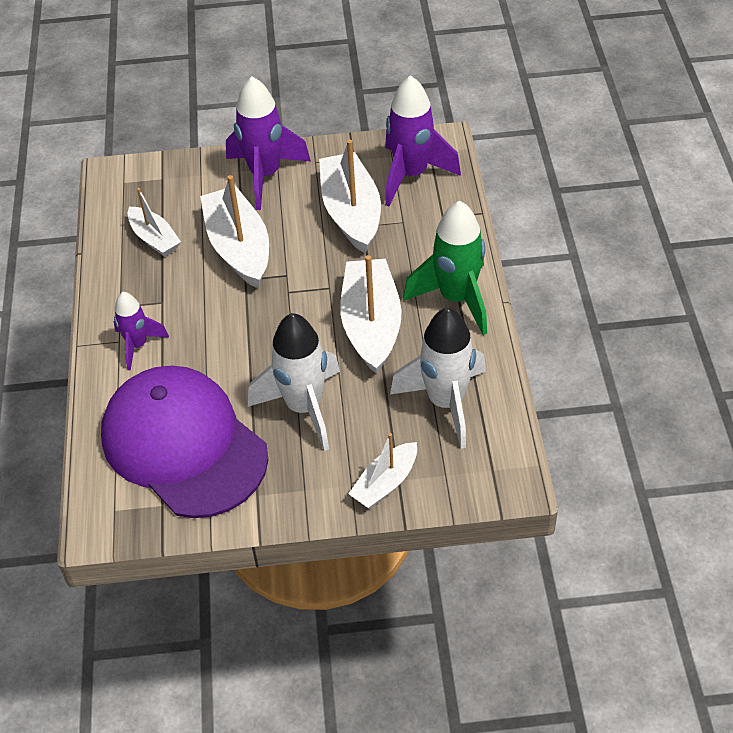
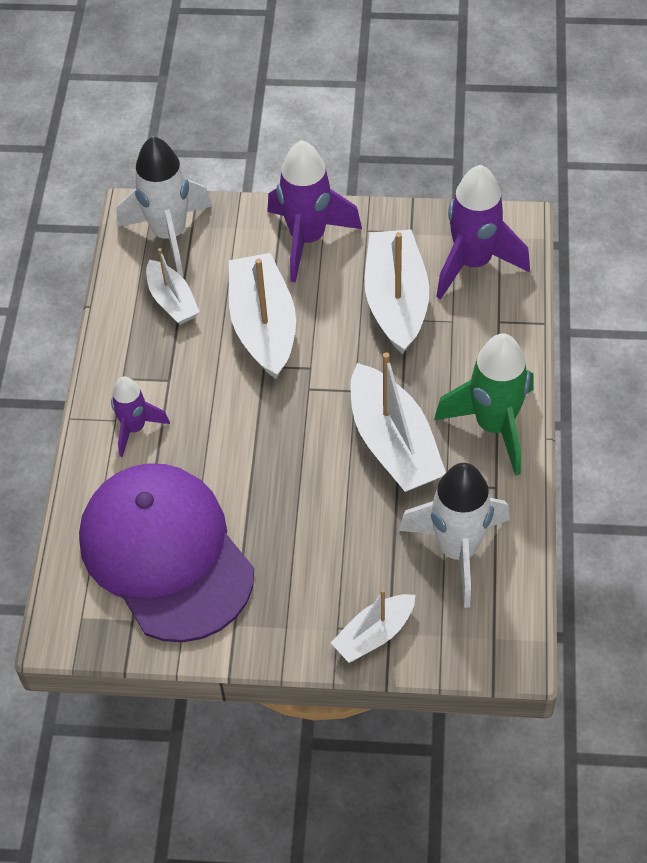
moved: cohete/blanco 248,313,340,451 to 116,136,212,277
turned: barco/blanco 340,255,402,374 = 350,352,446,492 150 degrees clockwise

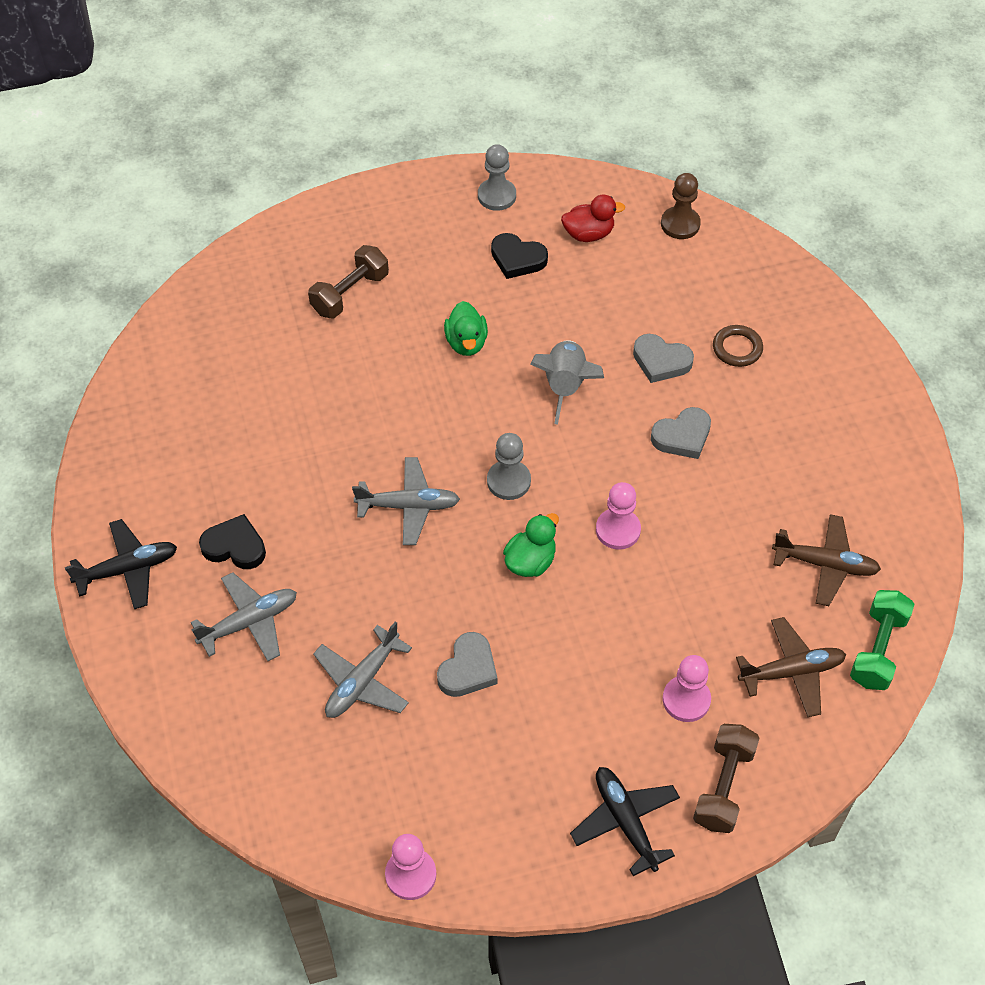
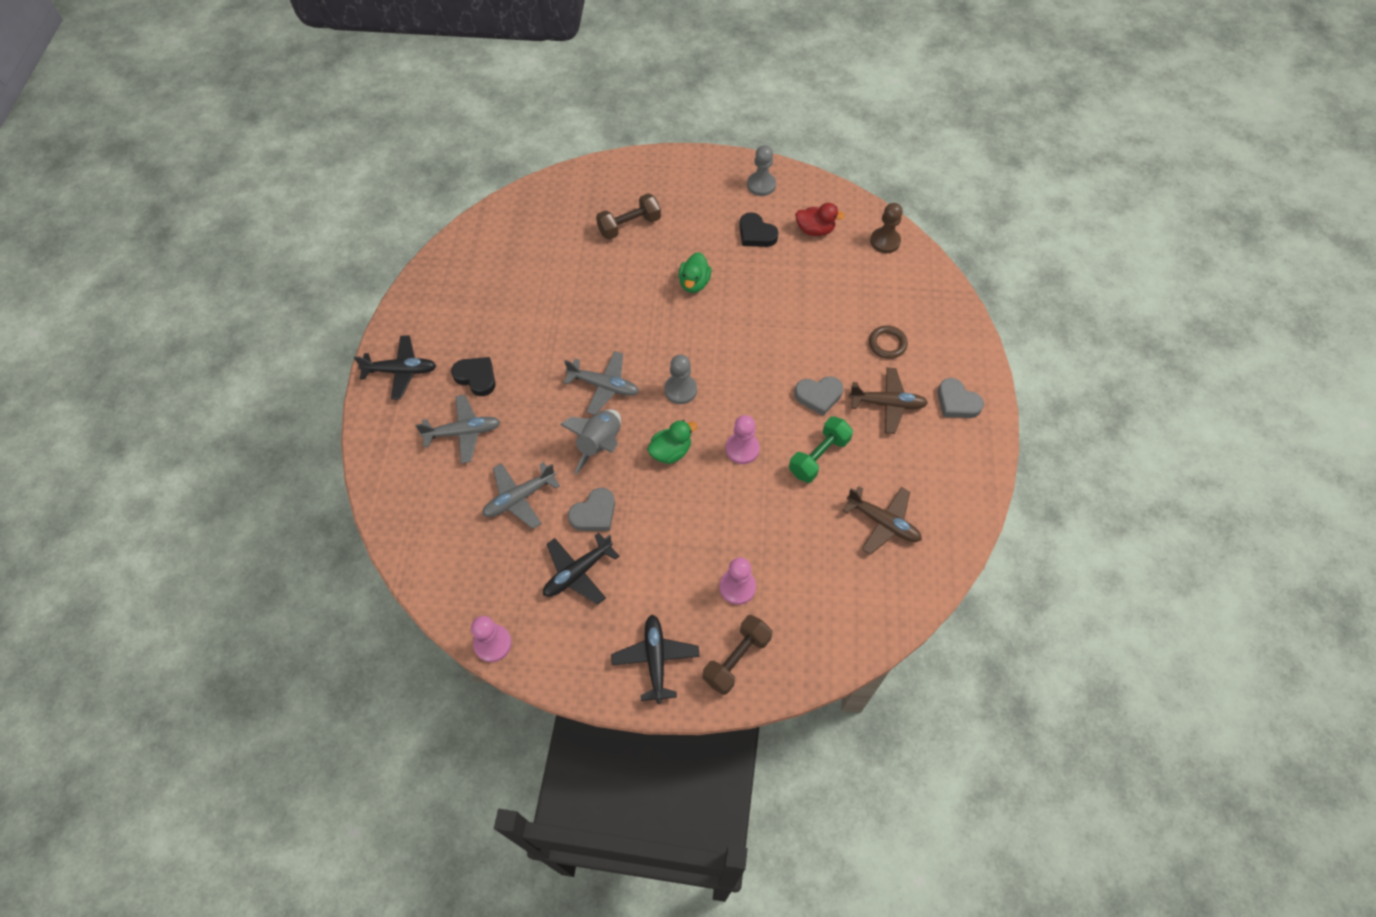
added: avión/negro 543,533,619,605
moved: cohete/gris 530,340,604,425 to 560,409,621,475; corazón/gris 633,334,694,383 to 937,378,984,418; avión/marrón 736,617,846,717 to 849,367,928,434; mancuerna/verde 850,590,914,690 to 789,416,853,483

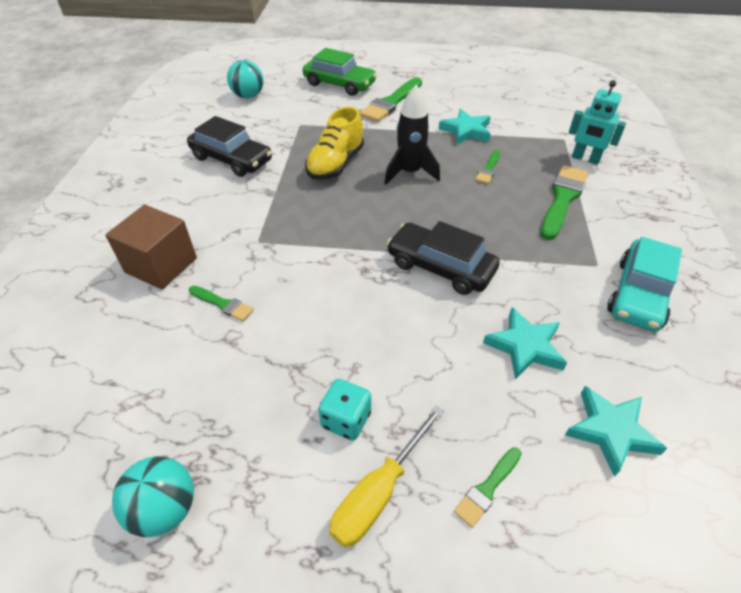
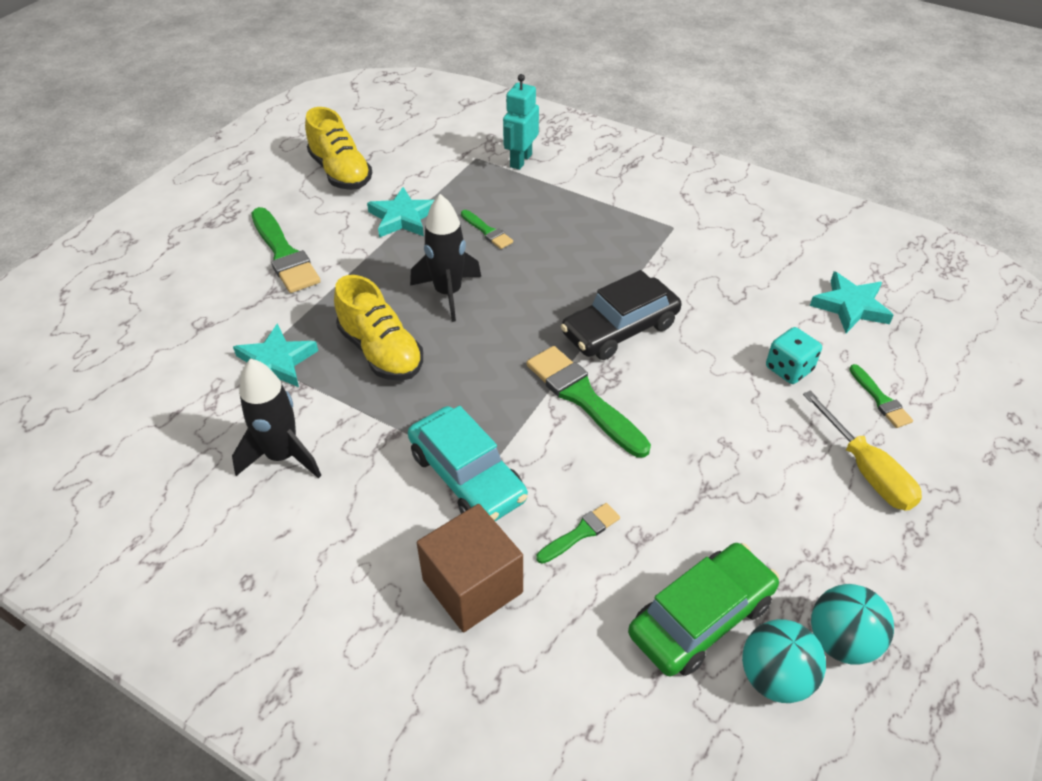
added: zapato/amarillo 305,107,372,190
moved: pelota/turquesa 227,60,263,98 to 742,619,826,703; coche/verde 303,48,377,96 to 628,543,779,676; dado/turquesa 318,379,371,441 to 766,327,822,384; estrella/turquesa 483,307,567,379 to 233,323,318,387; pincel/verde 540,165,588,240 to 527,346,651,458; coche/turquesa 607,237,682,332 to 408,406,528,521
replaced: coche/negro 187,116,272,177 to cohete/negro 232,358,322,479
turned: robot/turquesa 569,80,626,165 = 503,74,539,170 150 degrees clockwise

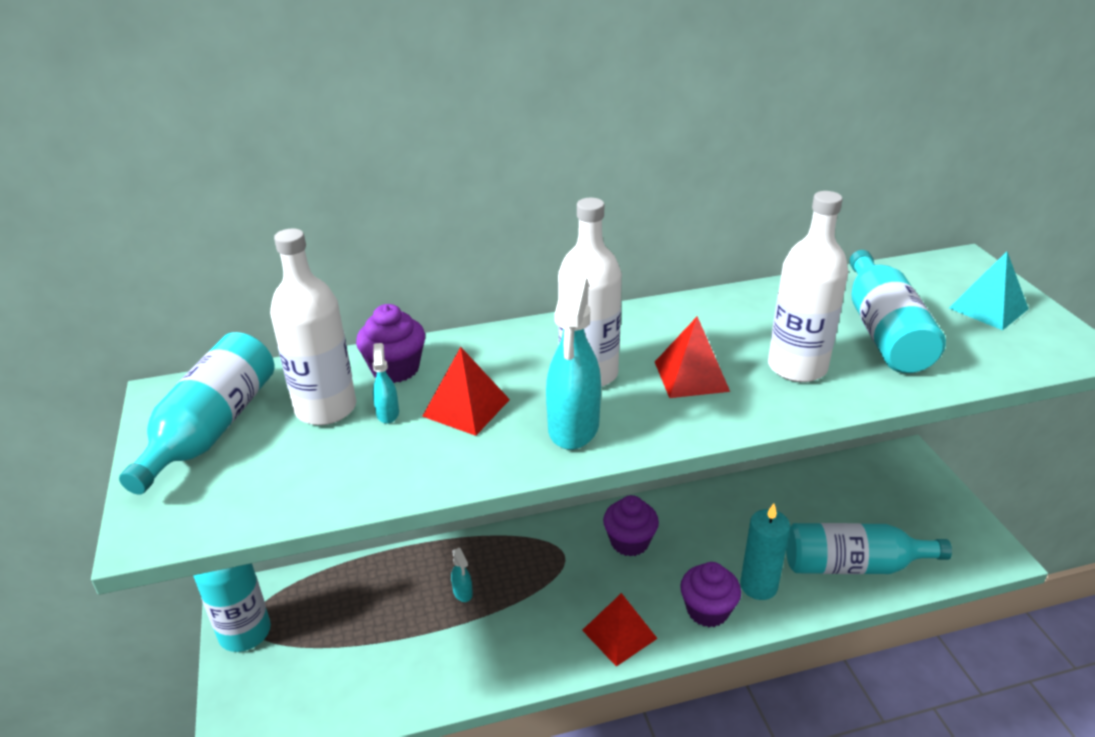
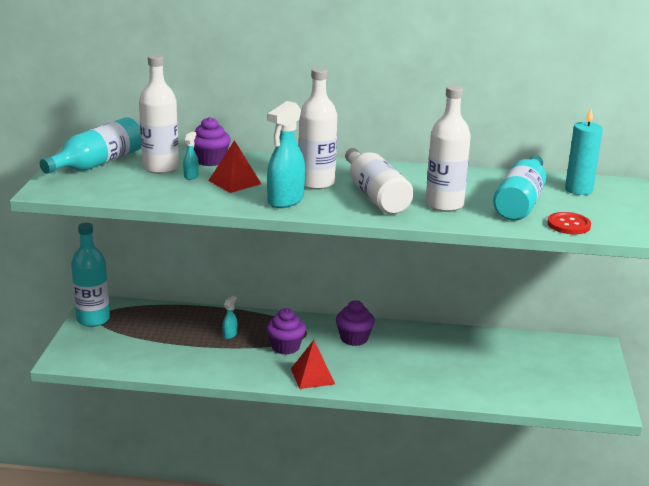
removed: botella/turquesa 786,523,952,574; pirámide/turquesa 949,251,1029,330
added: botón/rojo 547,212,591,234
moved: magdalena/morado 680,562,741,627 to 266,308,306,355; vela/turquesa 740,503,790,600 to 565,108,603,195
replaced: pirámide/rojo 655,316,730,398 to botella/blanco 345,148,414,215
turned: pulverizador/turquesa 451,548,473,602 = 222,296,237,339 150 degrees counterclockwise

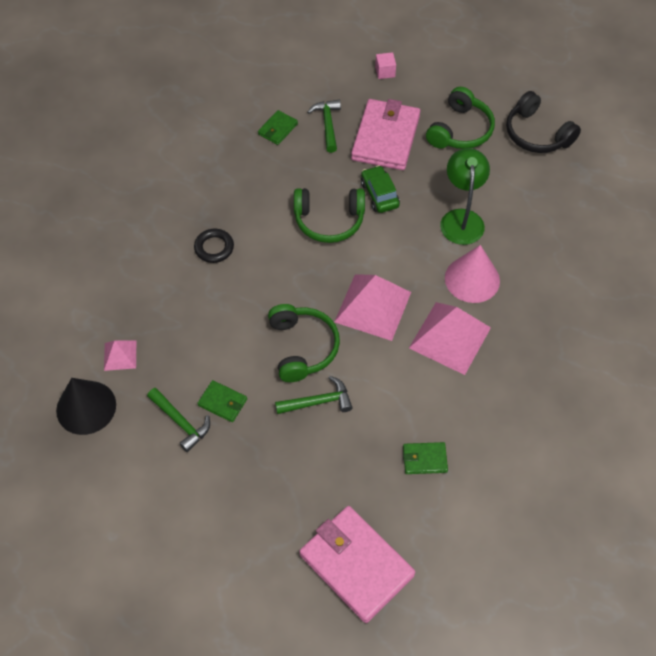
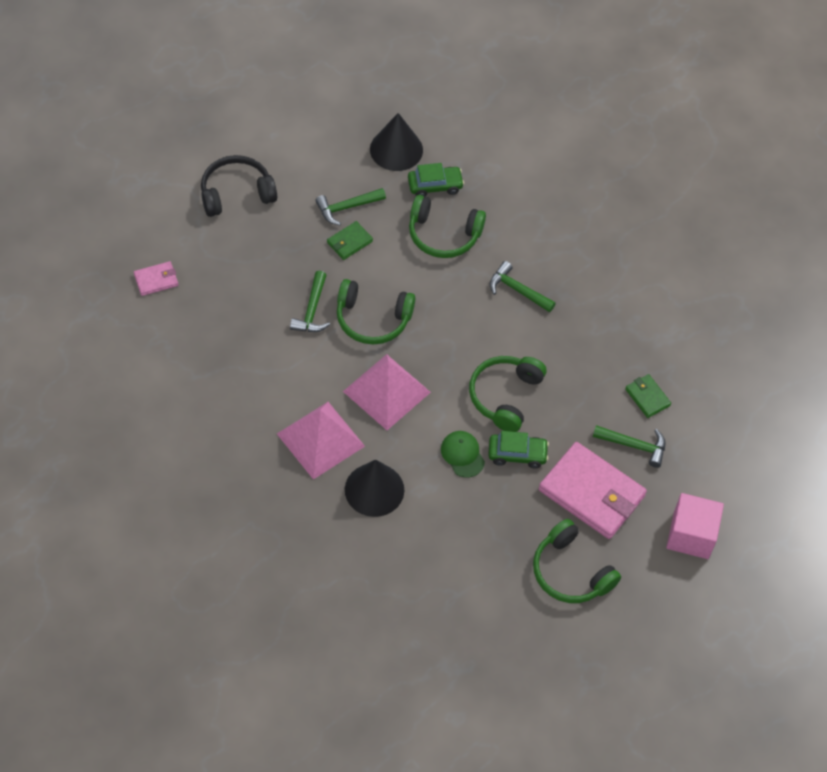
removed: cartera/verde 403,442,448,474; lámpara/verde 440,148,490,245
added: auriculares/verde 409,195,486,258; gorra/verde 441,431,485,478
moved: auriculares/negro 506,91,581,153 to 201,155,277,217
replaced: pirámide/rosa 104,341,136,371 to coche/verde 408,163,464,197; anillo/negro 194,229,234,263 to martillo/verde 490,261,556,312
recoloured: cono/rosa 445,245,500,303 to cono/negro 345,460,404,517
resized: cartera/rosa 299,506,415,623 = 134,261,178,296 x0.46; cubo/rosa 375,52,396,79 = 666,493,724,559 x2.00

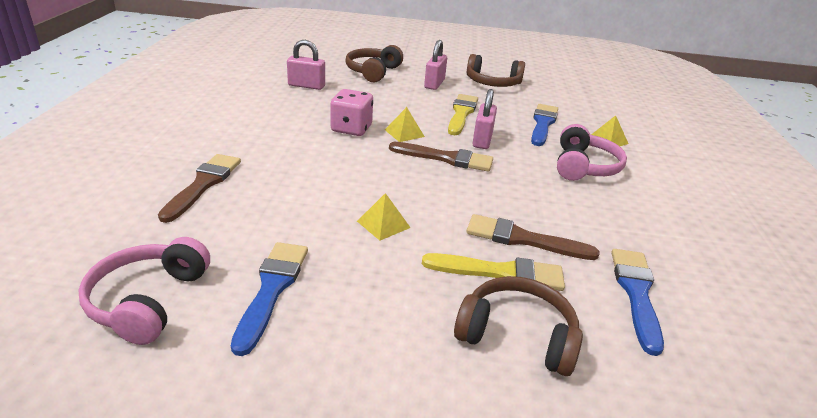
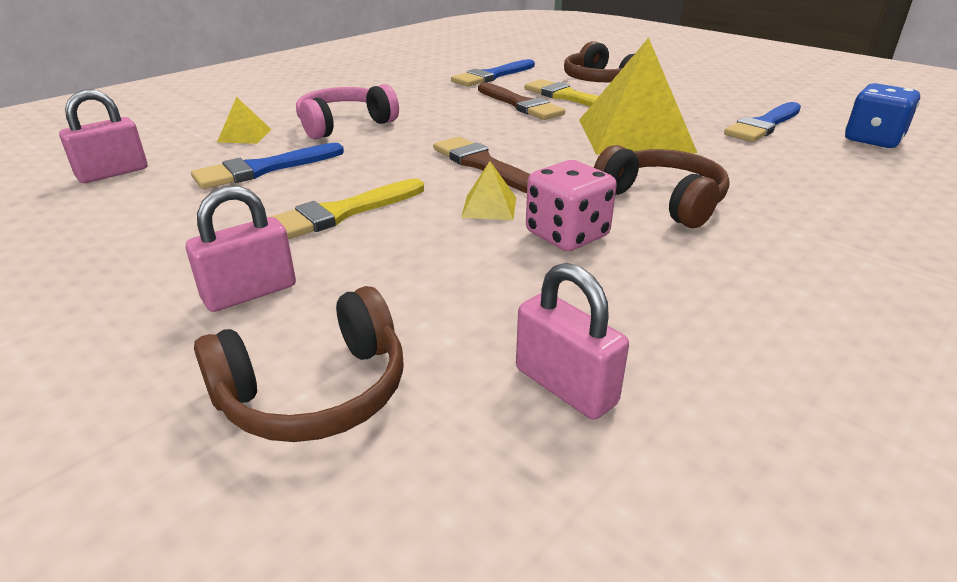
removed: pincel/marrón 158,154,241,223
moved: auriculares/marrón 467,54,525,87 to 594,145,730,228; candado/rosa 472,89,497,149 to 59,89,147,183
replaced: auriculares/rosa 78,237,210,345 to dado/azul 845,83,920,148
resized: pirámide/amarillo 357,193,411,241 = 579,38,697,154 x2.39

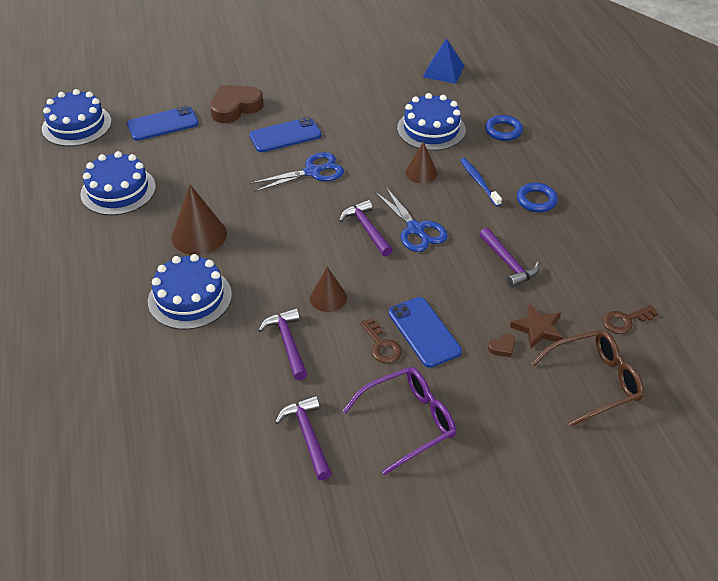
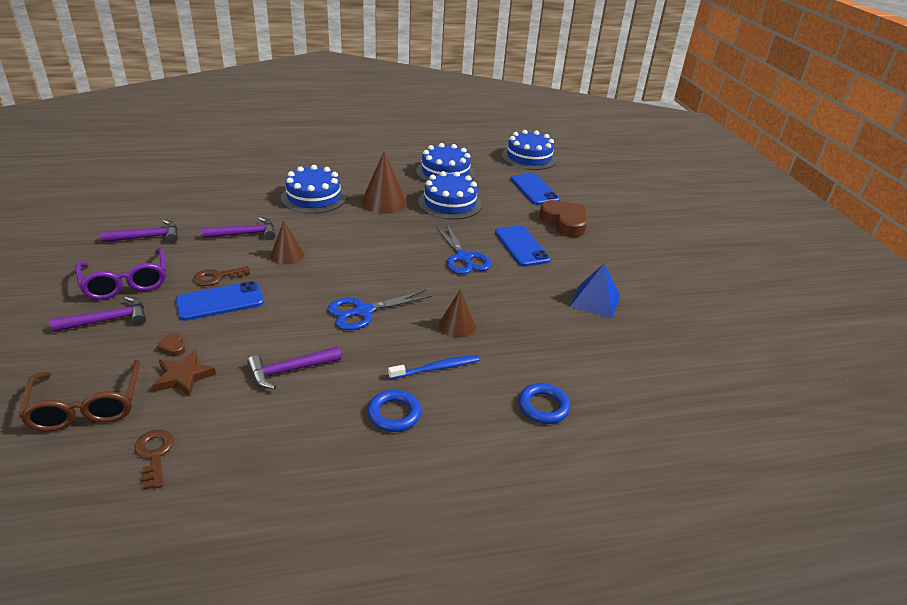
moved: martillo/morado 339,200,393,257 to 50,296,146,332; tarta/azul 397,93,466,151 to 418,171,482,220; pirámide/azul 423,38,465,84 to 570,263,620,318

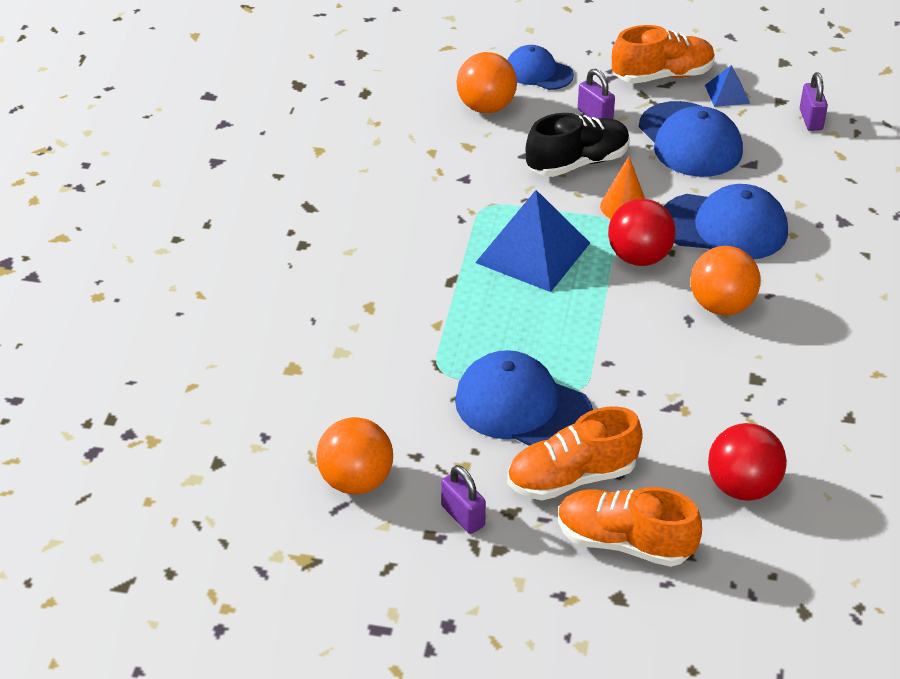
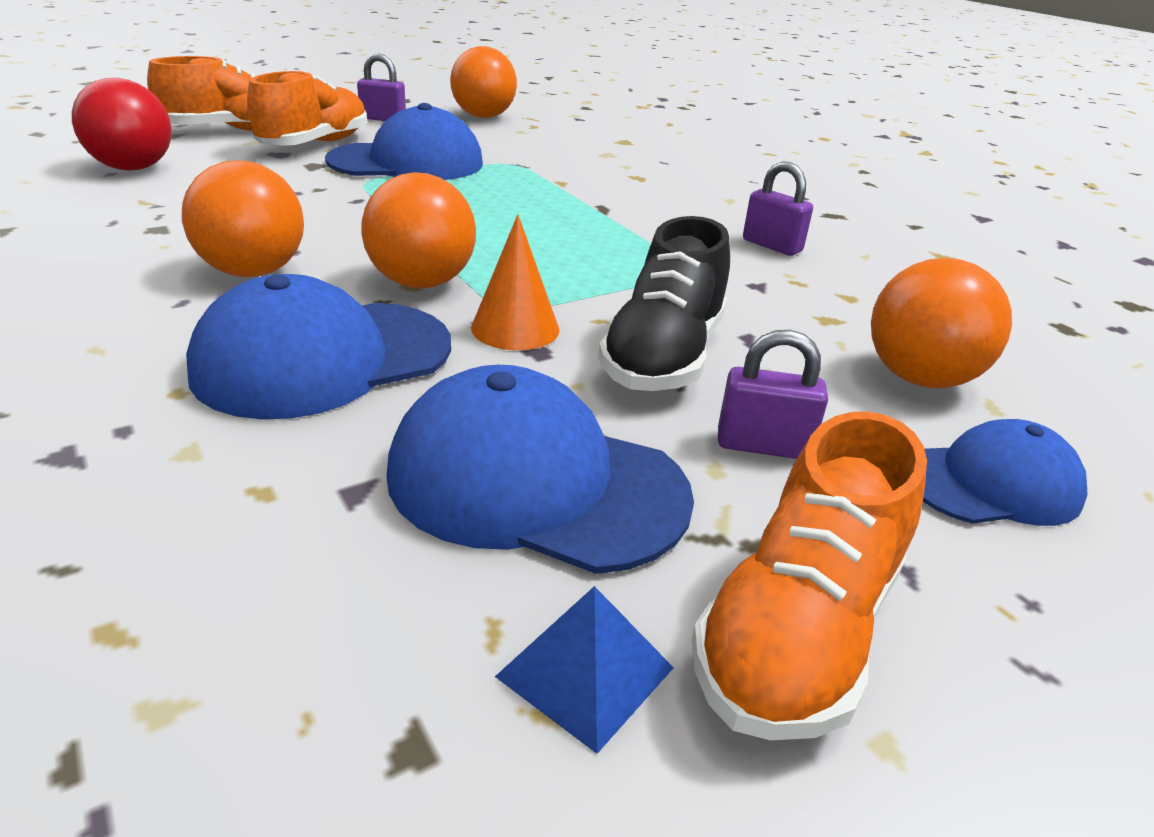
removed: pirámide/azul 475,190,590,292
moved: candado/morado 800,72,828,131 to 743,161,813,256
recoloured: pelota/rojo 608,199,676,266 to pelota/naranja 362,172,476,288

